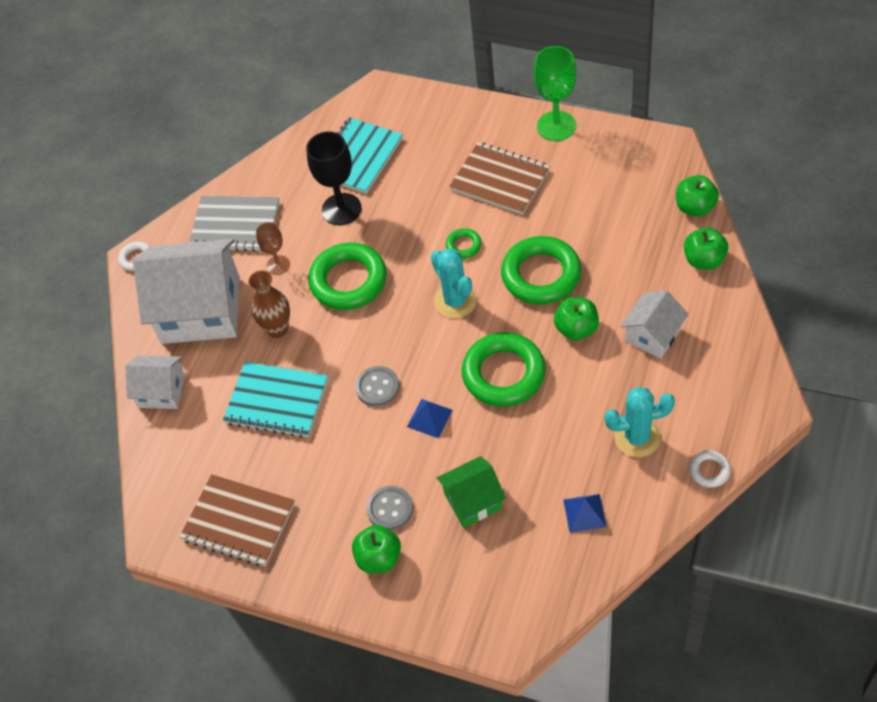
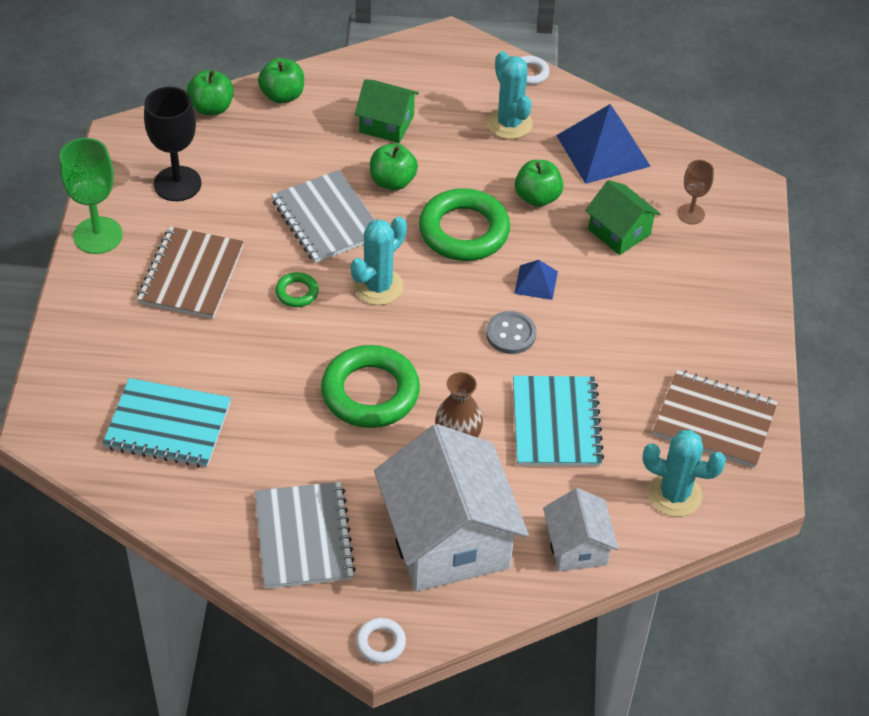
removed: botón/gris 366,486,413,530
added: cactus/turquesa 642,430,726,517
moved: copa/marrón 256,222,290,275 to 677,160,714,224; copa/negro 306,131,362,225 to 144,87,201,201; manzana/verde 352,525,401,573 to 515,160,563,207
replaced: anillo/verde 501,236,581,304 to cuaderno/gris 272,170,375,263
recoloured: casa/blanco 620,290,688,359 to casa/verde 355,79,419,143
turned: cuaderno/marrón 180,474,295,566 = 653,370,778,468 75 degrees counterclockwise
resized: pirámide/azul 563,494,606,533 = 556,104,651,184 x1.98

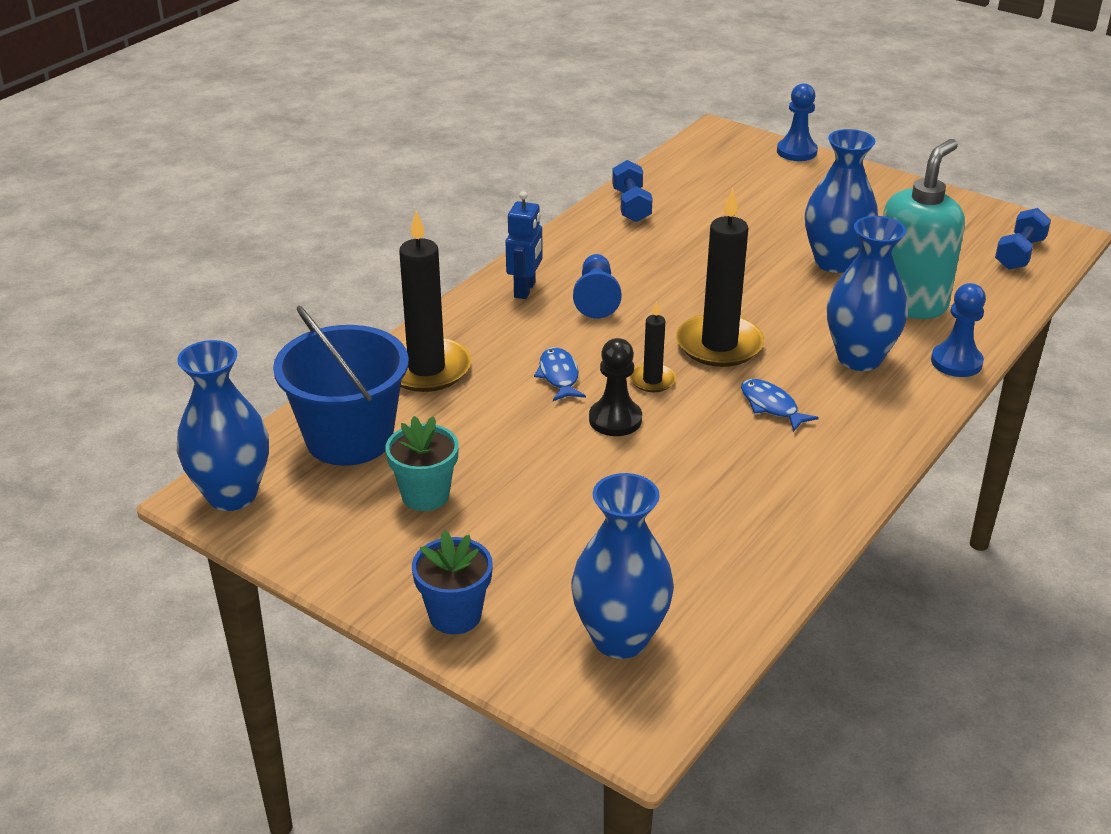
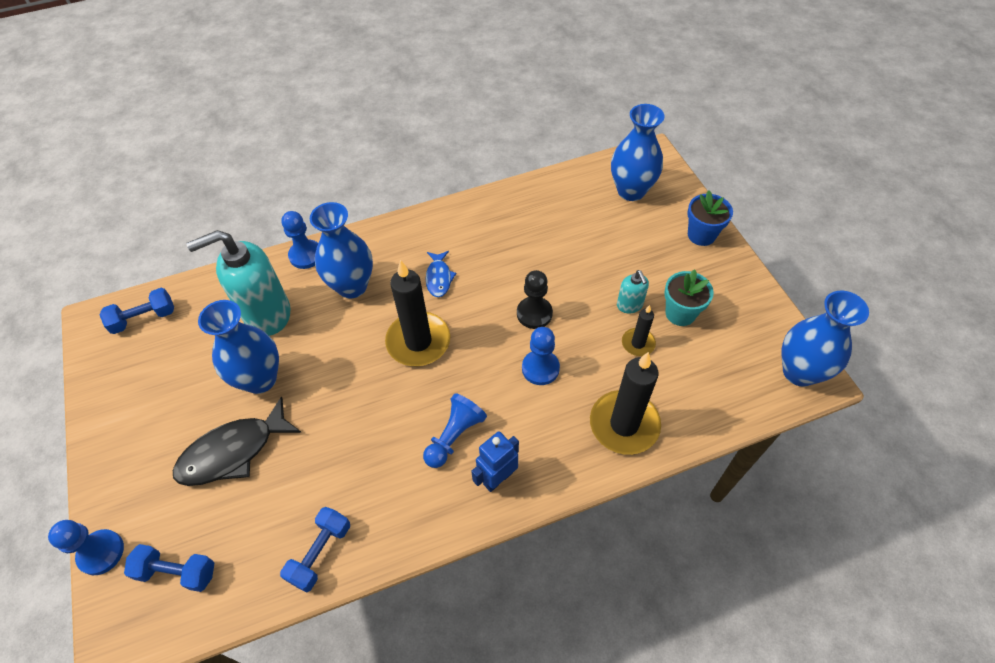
removed: balde/azul 273,306,409,466
added: mancuerna/azul 124,544,214,592; pez/negro 173,396,302,486; dispensador de jabón/turquesa 617,270,649,314
moved: vela/negro 629,302,676,392 to 622,305,656,356
replaced: pez/azul 534,347,586,401 to peón/azul 522,327,560,385

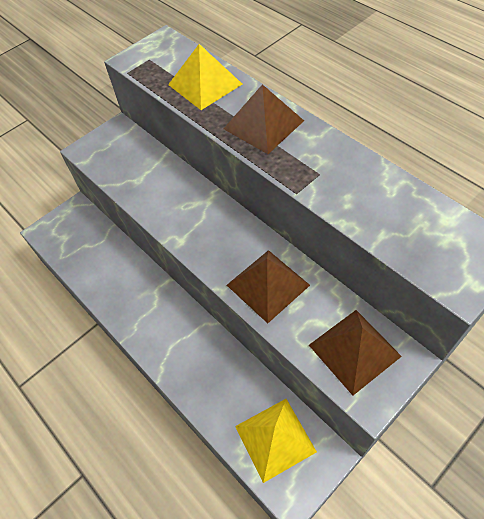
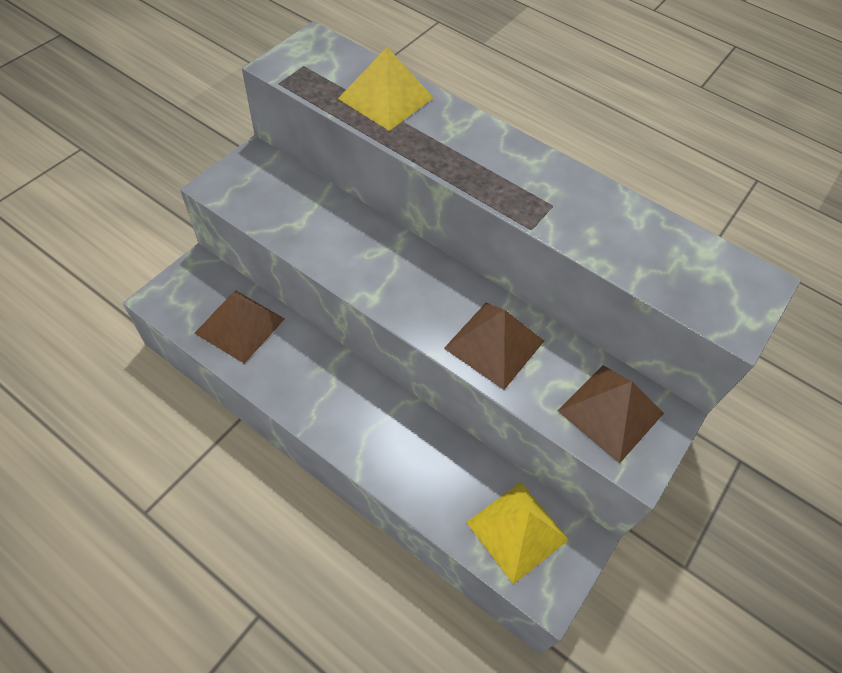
moved: pirámide/marrón 223,84,304,154 to 195,291,285,364

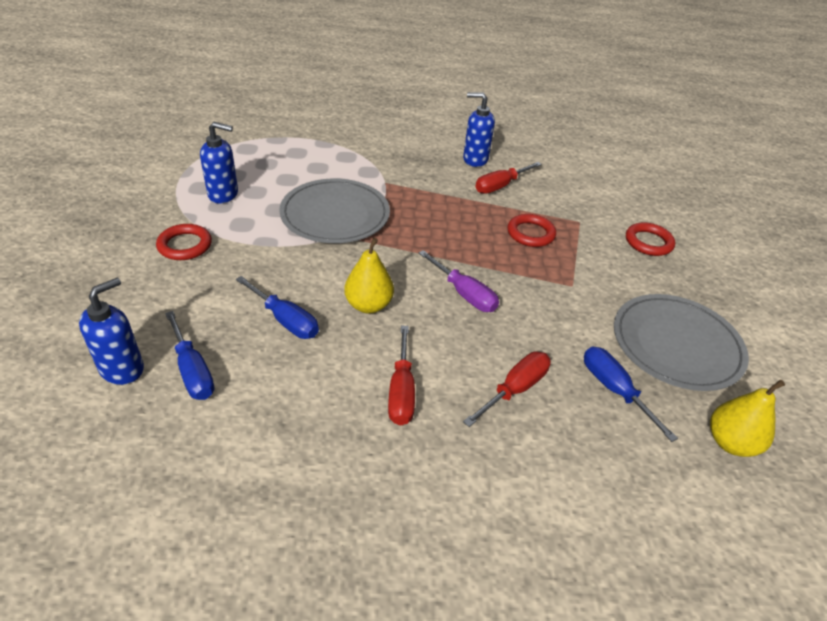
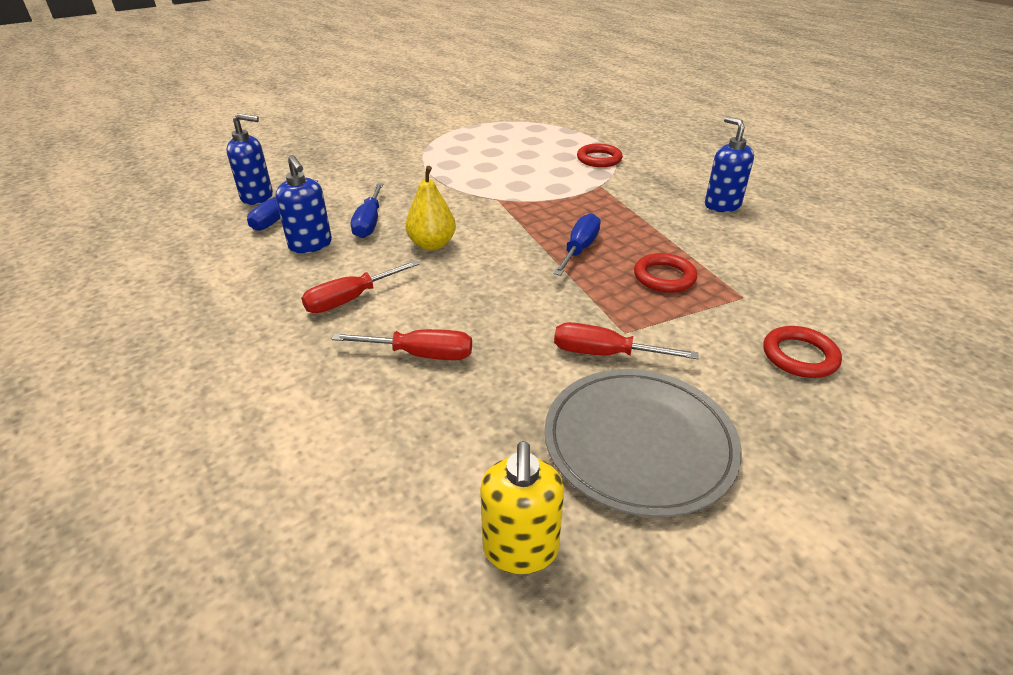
removed: plato/gris 279,179,390,243; destornillador/morado 419,250,499,312
moved: anillo/rojo 156,224,212,260 to 577,144,623,167; dispensador de jabón/azul 200,122,238,203 to 275,155,332,253; destornillador/rojo 475,162,542,194 to 554,322,699,359; destornillador/azul 584,346,678,442 to 553,213,601,276
replaced: pera/amarillo 710,380,785,457 to dispensador de jabón/amarillo 480,441,564,574

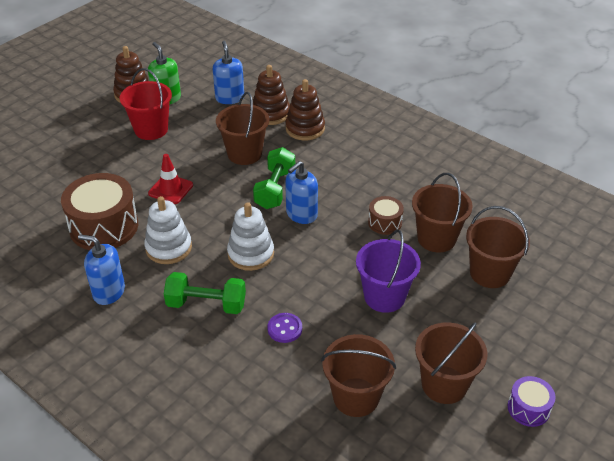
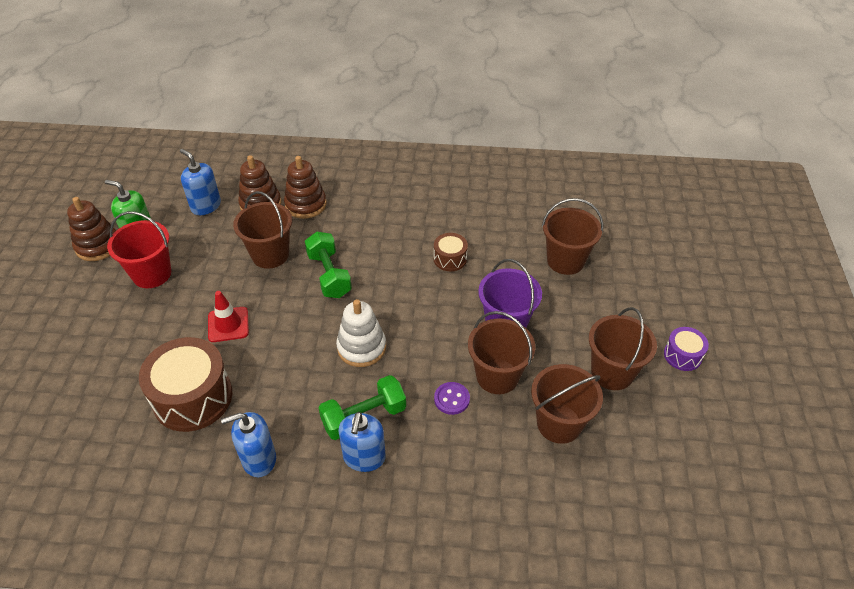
removed: juguete apilable/blanco 144,196,192,264
moved: dispensador de jabón/azul 285,161,318,224 to 338,412,386,472; balde/marrón 412,173,473,253 to 468,311,535,394

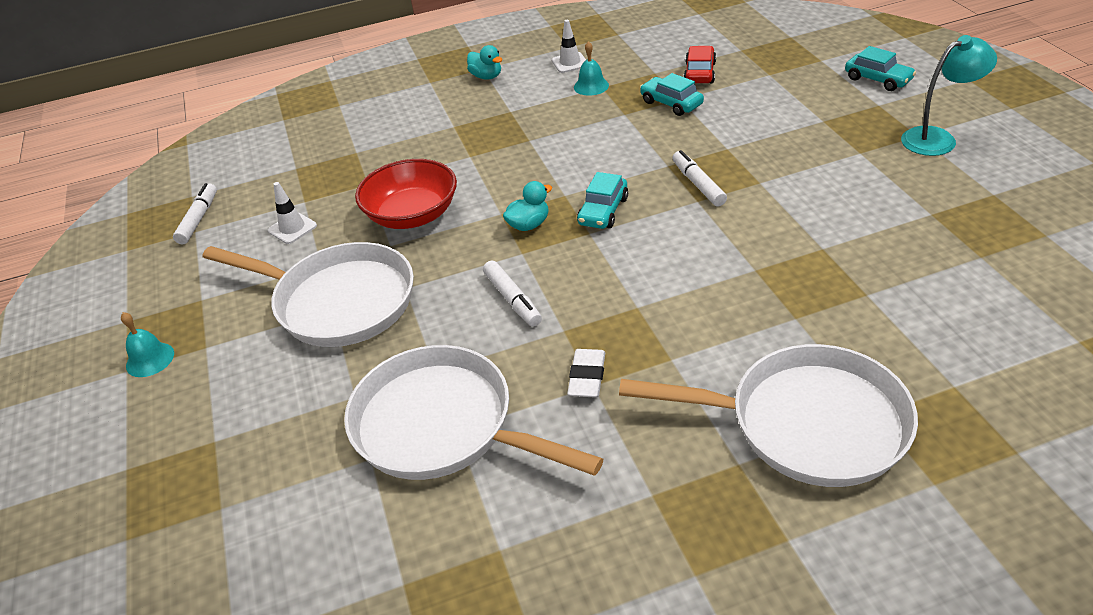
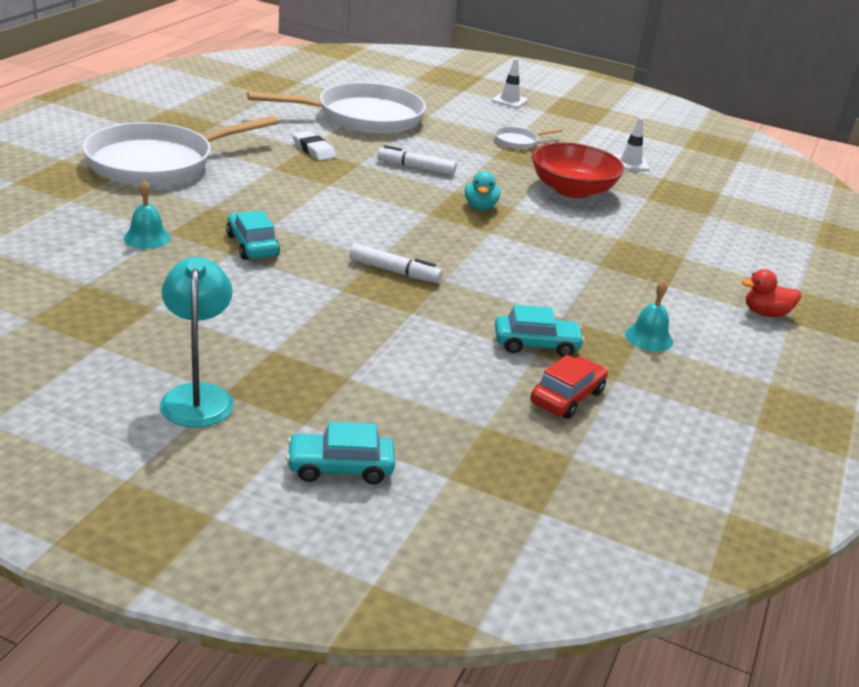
removed: rotulador/blanco 173,183,217,244
moved: campana/turquesa 121,312,174,377 to 124,180,171,249; cono de tráfico/blanco 552,20,586,73 to 492,58,528,108; coche/turquesa 577,172,628,229 to 226,211,280,260
recoloured: pato/turquesa 467,45,502,80 to pato/rojo 742,269,801,317
turned: coche/rojo 683,46,716,84 = 530,355,608,419 105 degrees counterclockwise; lámpara/turquesa 901,35,997,156 = 160,257,234,428 150 degrees clockwise
resized: sartén/blanco 202,242,414,347 = 494,127,563,149 x0.41

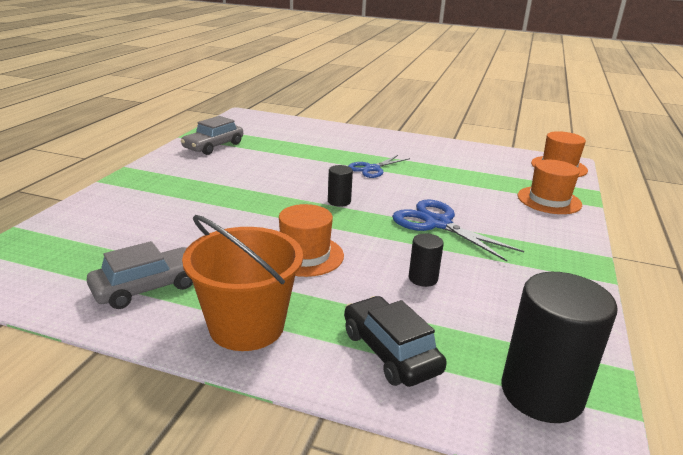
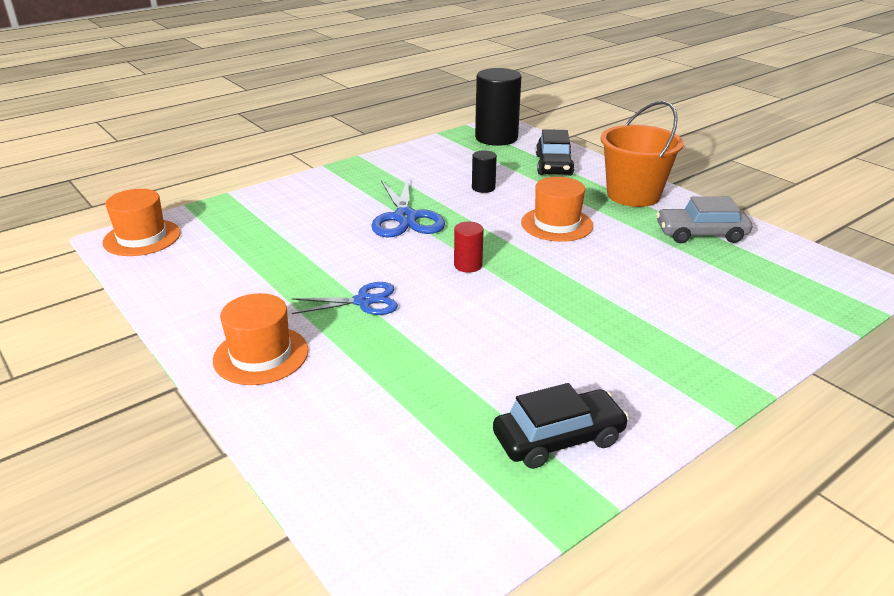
moved: sombrero/naranja 518,160,582,214 to 213,293,309,385
recoloured: coche/gris 181,116,243,155 to coche/negro 493,383,629,469; cilindro/negro 328,165,353,207 to cilindro/rojo 454,222,484,273

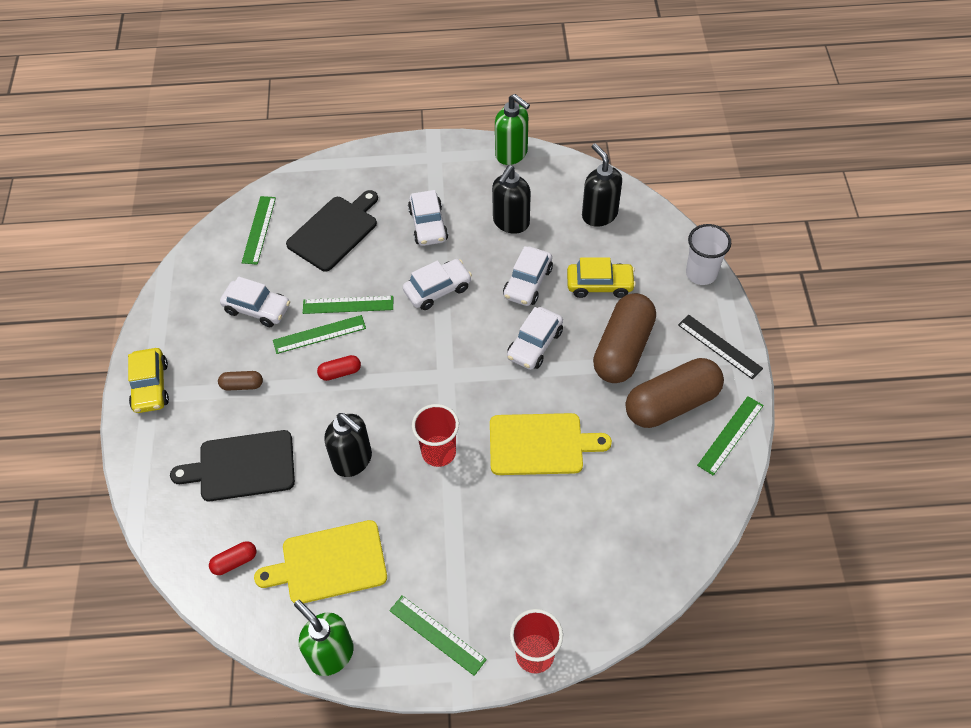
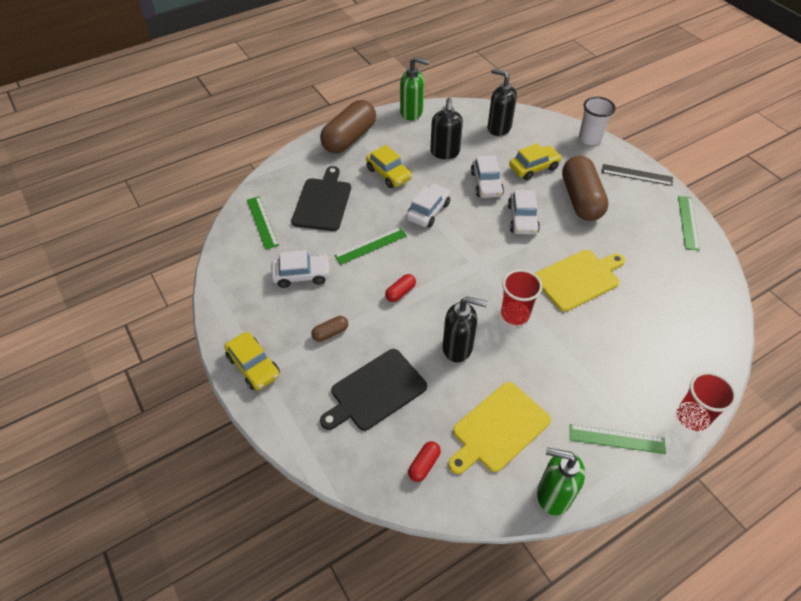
removed: regla/verde 273,315,366,354
moved: cápsula/marrón 626,358,724,428 to 320,100,376,153
recoloured: coche/blanco 408,190,448,246 to coche/amarillo 366,145,412,188

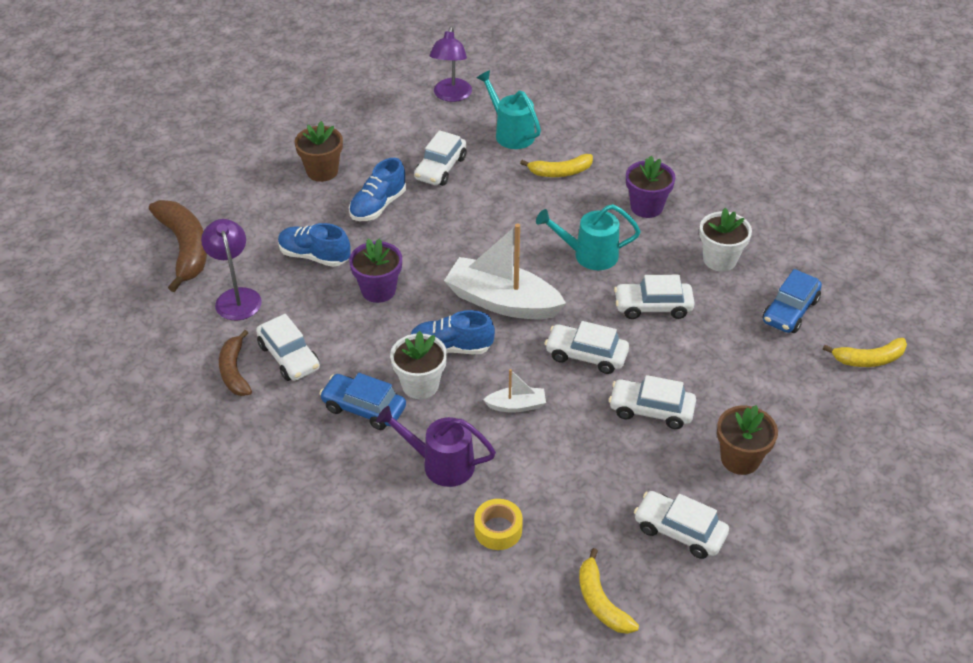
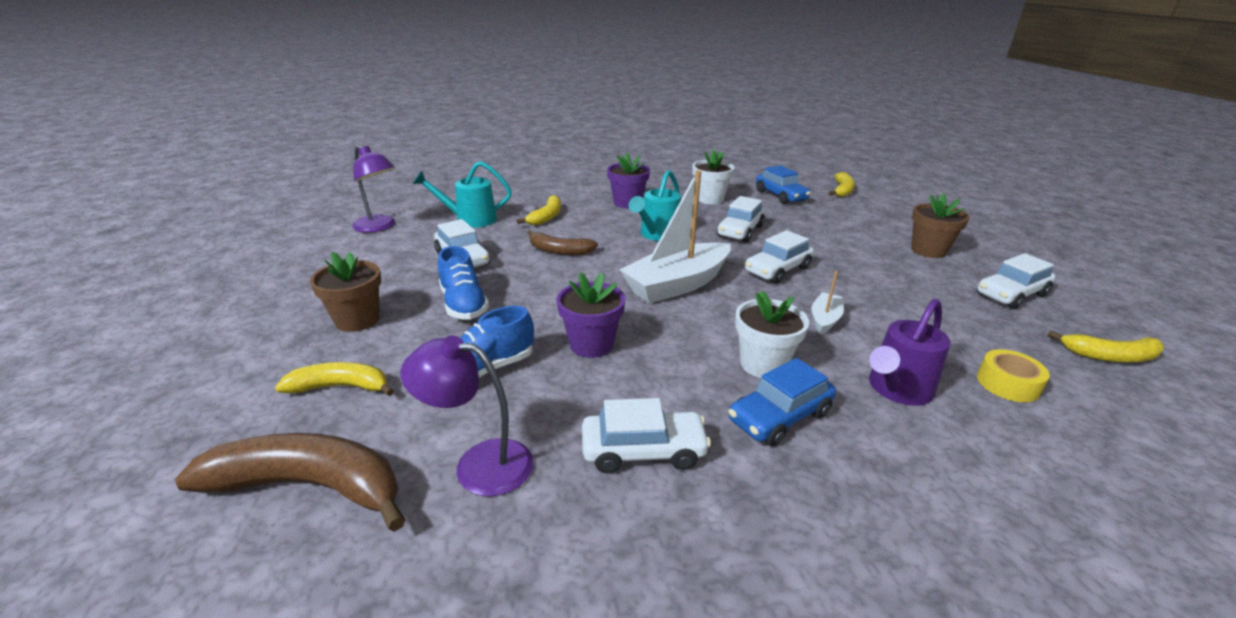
removed: zapato/azul 410,310,495,354; coche/blanco 609,375,696,429
added: plátano/amarillo 275,362,394,396
moved: plátano/marrón 219,330,252,396 to 527,230,598,255

